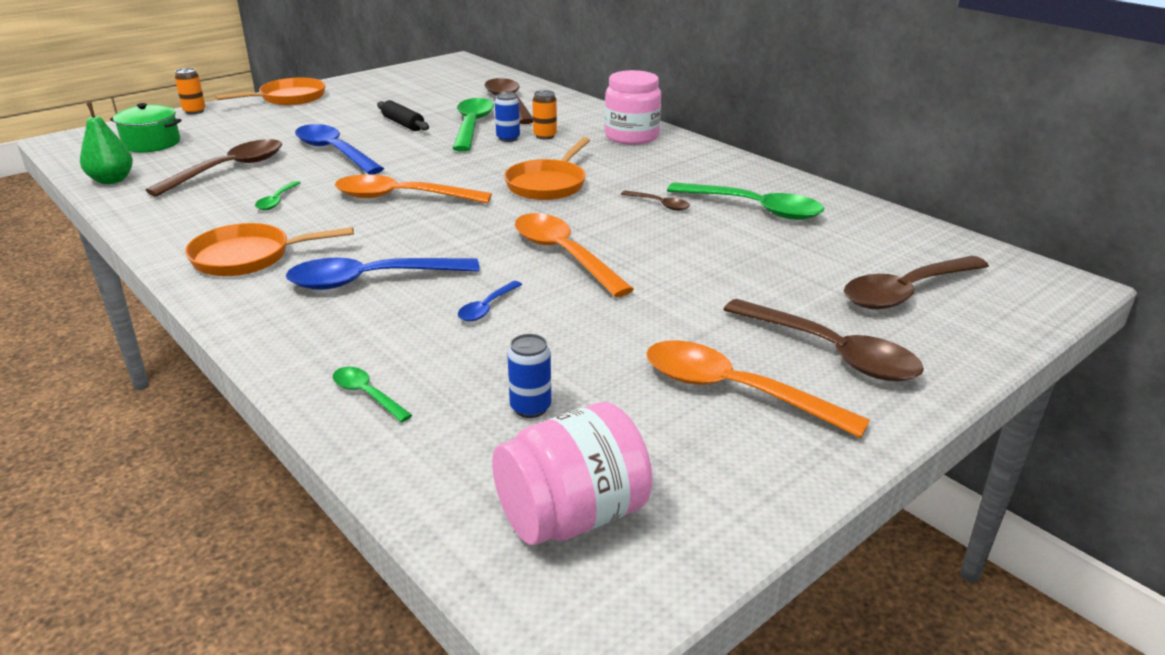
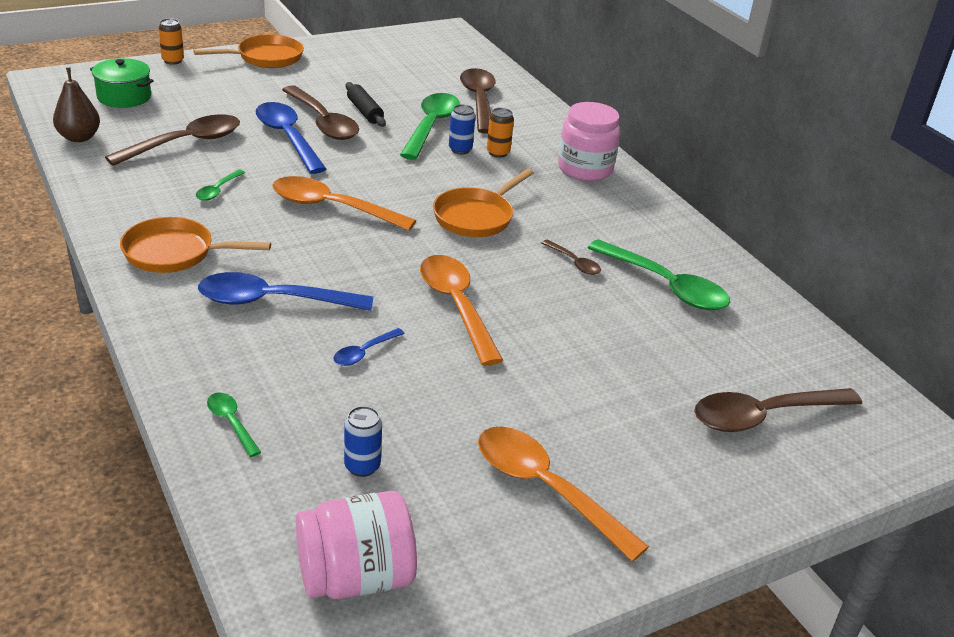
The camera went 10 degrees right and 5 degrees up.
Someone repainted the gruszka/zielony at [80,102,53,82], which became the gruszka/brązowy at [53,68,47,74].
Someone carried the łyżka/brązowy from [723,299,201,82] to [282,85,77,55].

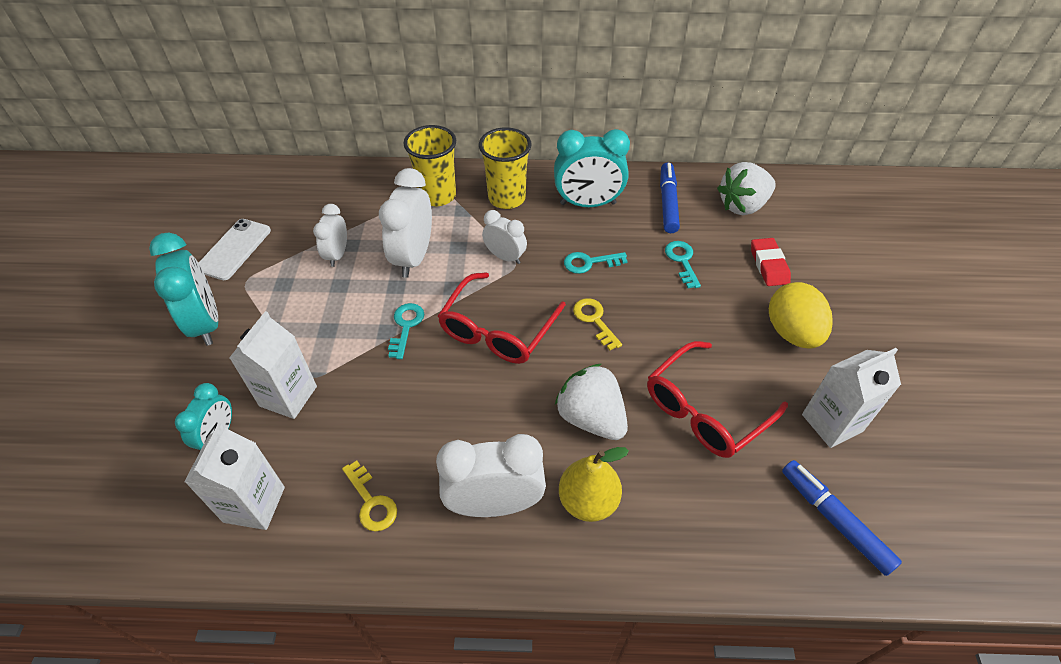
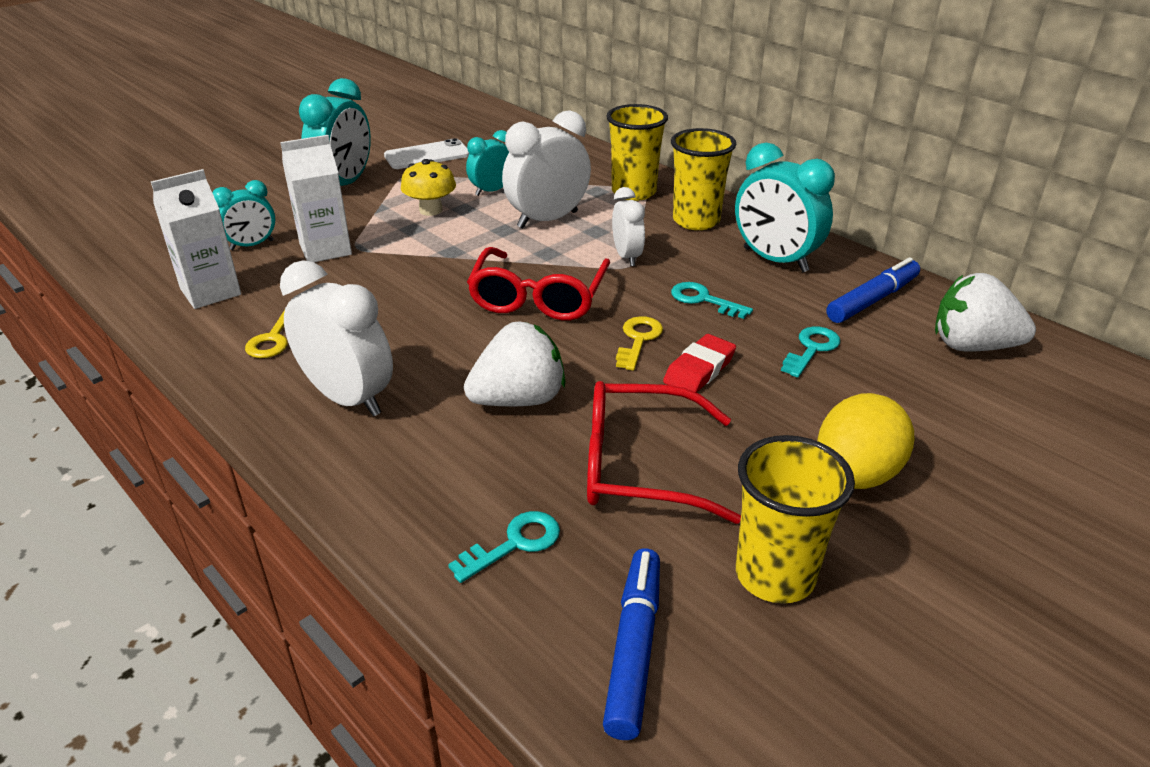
The camera went 45 degrees right and 15 degrees down.
Someone put down the grzyb/żółty at [401,159,55,57].
Someone carried the klucz/turkusowy from [388,303,36,56] to [448,511,112,72].
Someone rotated the truskawka/biały at [555,364,73,76] by 60 degrees clockwise.
Someone repainted the budzik/biały at [313,204,34,63], which became the budzik/turkusowy at [466,130,43,66].
Someone rotated the okulary/czerwony at [438,272,128,92] by 60 degrees counterclockwise.
Someone carried the gumka do mazania/czerwony from [751,238,40,48] to [663,334,73,59].
Someone swapped the karton mleka/biały at [802,348,99,100] for the szklanka/żółty at [736,435,119,169].
Someone took away the gruszka/żółty at [559,447,70,75].

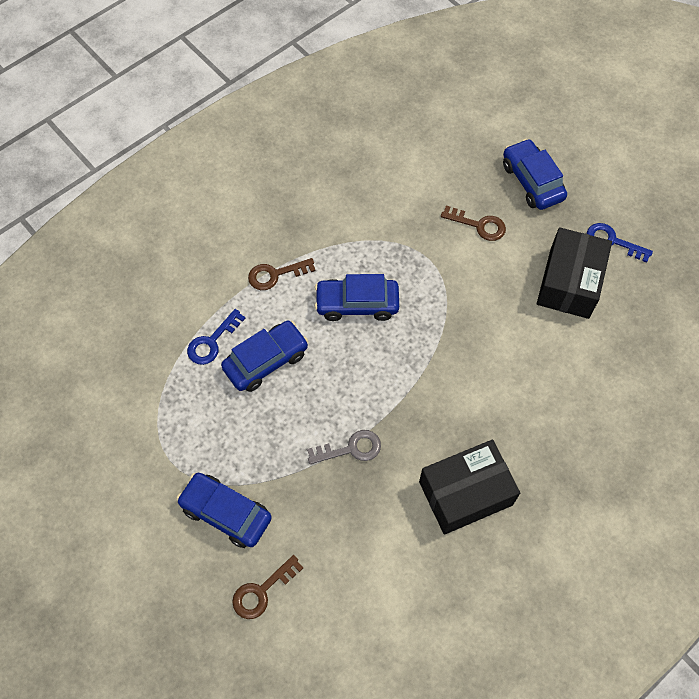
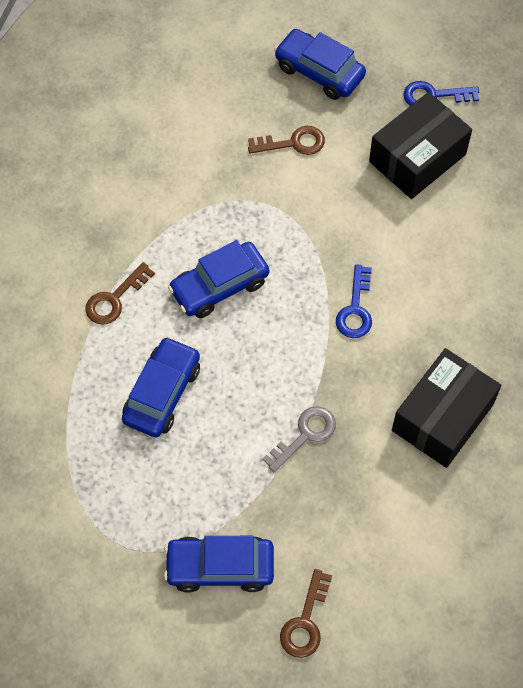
The camera went 30 degrees left and 0 degrees up.
Someone carried the klucz/niebieski from [187,309,59,56] to [336,264,36,74].
Someone rotated the pudełko/czarny at [537,227,75,92] by 60 degrees clockwise.

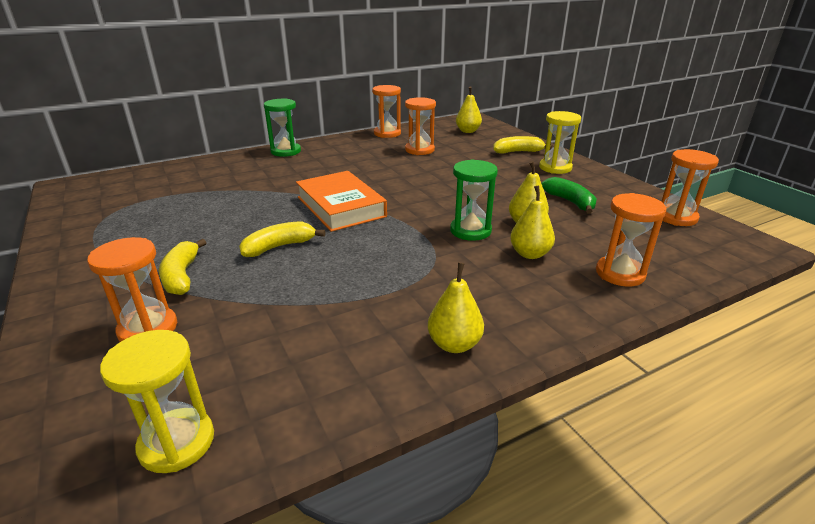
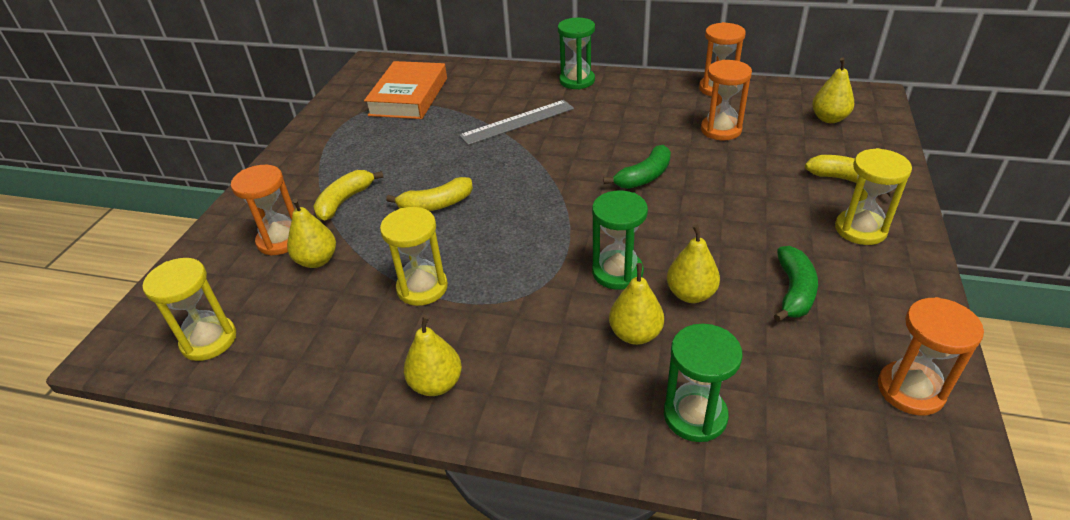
The camera went 45 degrees right and 10 degrees up.
Someone put down the gruszka/żółty at [287,198,49,70].
Someone carried the książka/pomarańczowy from [296,171,91,61] to [364,61,83,58].
Someone put down the klepsydra/żółty at [380,207,68,99].
Someone rotated the banan/żółty at [239,221,86,36] by 150 degrees clockwise.
Someone put down the linijka/szary at [459,100,115,45].
Someone put down the banan/zielony at [603,145,68,44].
Someone repainted the klepsydra/pomarańczowy at [596,193,70,94], which became the klepsydra/zielony at [664,324,78,118].

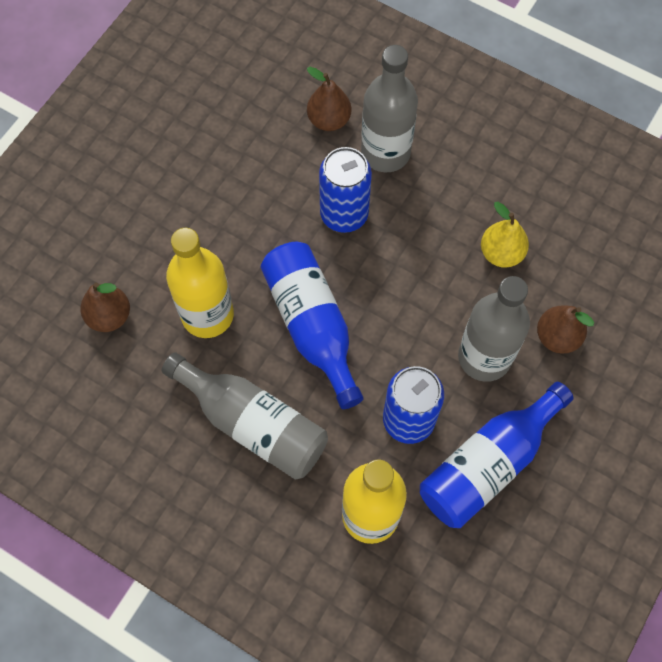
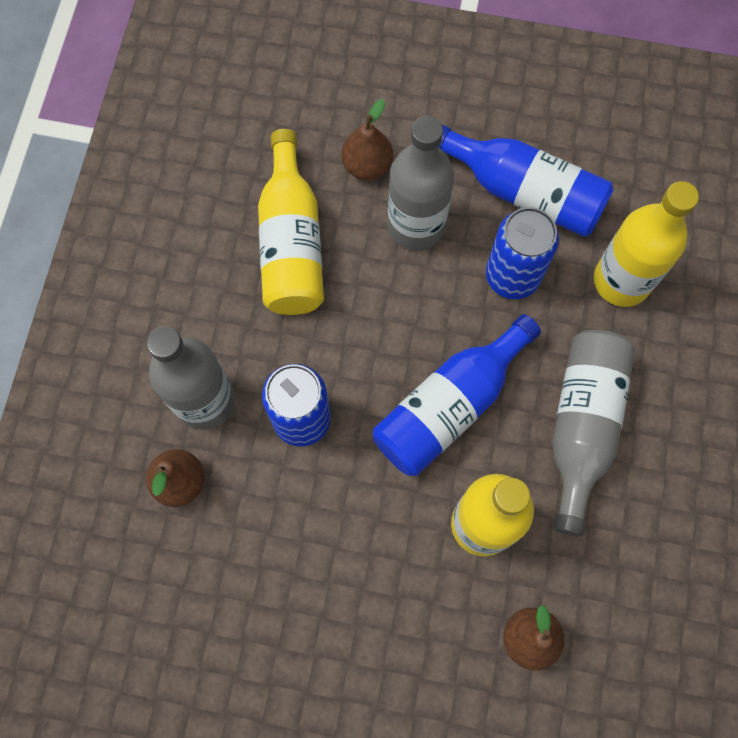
The camera went 110 degrees left and 5 degrees up.
Someone swapped the gruszka/żółty at [481,202,48,66] for the butelka/żółty at [258,129,66,186].

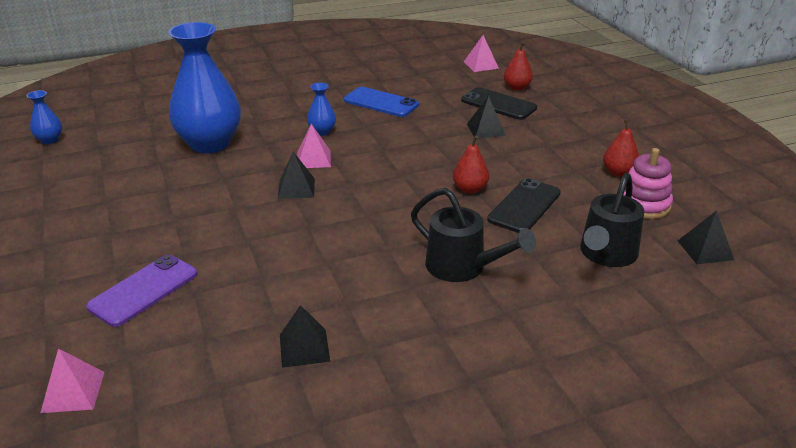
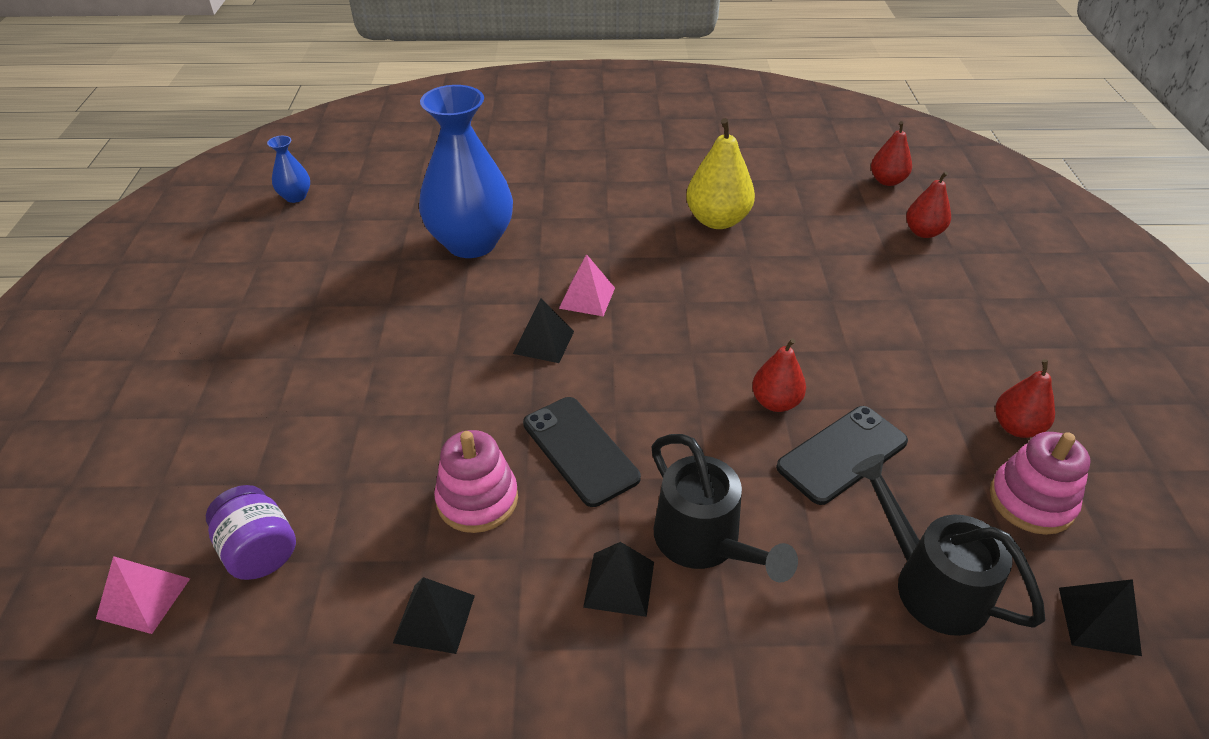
The camera went 20 degrees right and 10 degrees up.
Someone put down the słoik/fioletowy at [206,485,90,95].
Someone put down the zabawka nakładanka/różowy at [434,430,84,103].
Someone carried the telefon/czarny from [461,87,76,33] to [523,397,118,110].
Someone carried the piramida/czarny from [467,96,39,42] to [583,542,71,75].
Someone swapped the telefon/niebieski at [344,87,75,30] for the gruszka/żółty at [686,118,69,111].
Someone rotated the konewka/czarny at [580,173,64,94] by 90 degrees clockwise.
Someone swapped the piramida/różowy at [464,35,35,37] for the gruszka/czerwony at [871,121,41,65].
Someone took away the telefon/fioletowy at [86,254,111,73].
Someone took away the wazon/niebieski at [307,83,29,53].

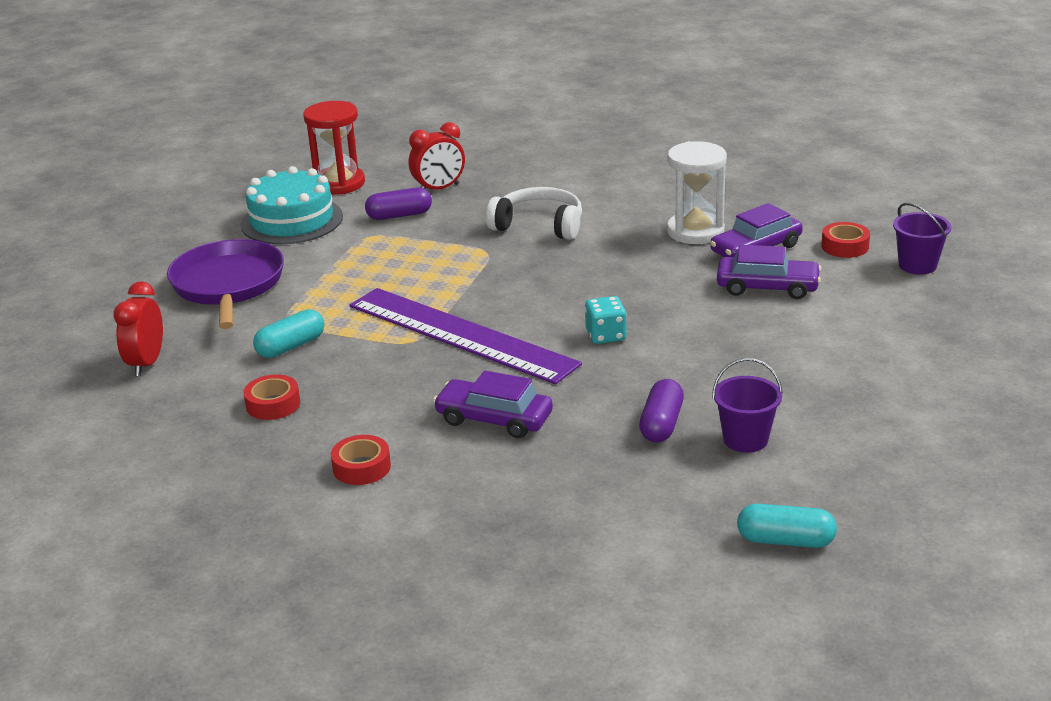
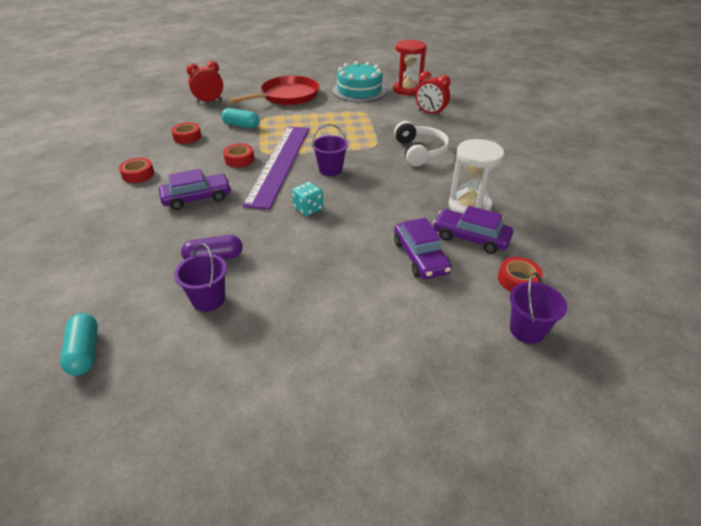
The camera went 60 degrees right and 10 degrees up.
Someone rotated the samochód/fioletowy at [433,371,120,67] by 75 degrees clockwise.
Someone put down the taśma klejąca/czerwony at [223,144,31,23].
Someone repainted the patelnia/fioletowy at [167,239,117,90], which became the patelnia/czerwony at [229,76,91,29].
Someone put down the wiadro/fioletowy at [312,124,36,52].
Someone took away the kapsułka/fioletowy at [365,188,67,32].

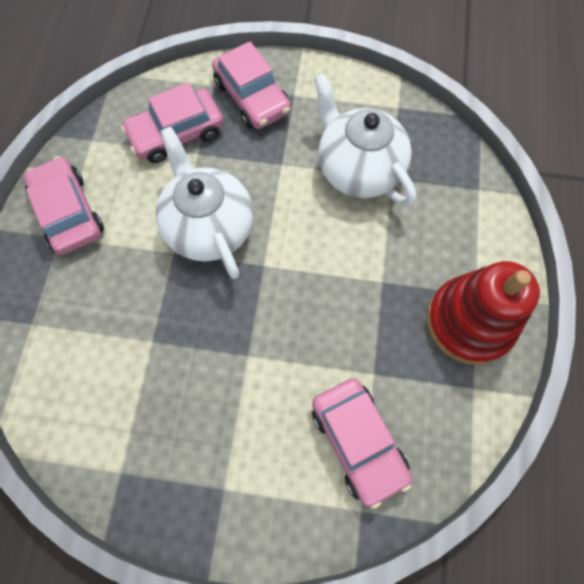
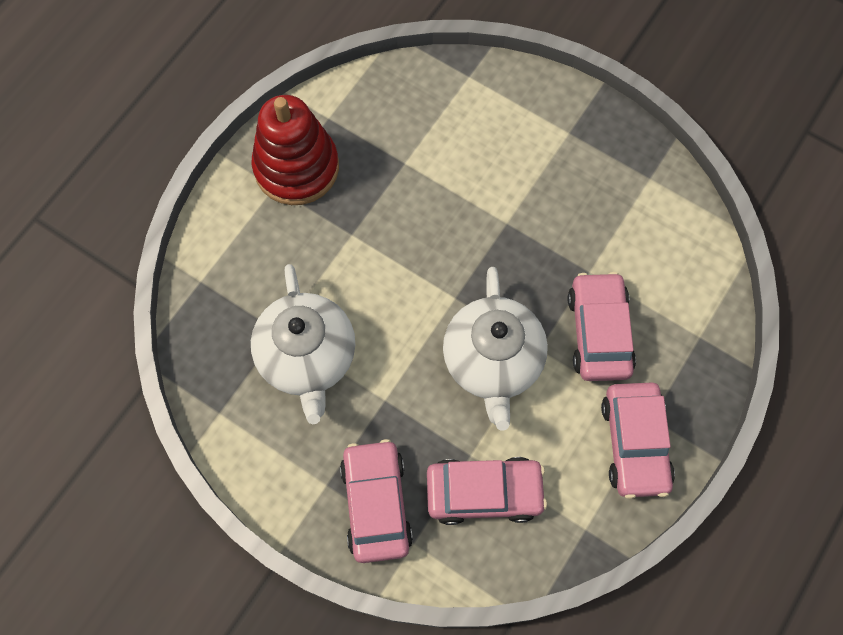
The camera went 155 degrees left and 0 degrees up.
Someone carried the samochód/różowy from [312,378,100,131] to [568,272,68,109].

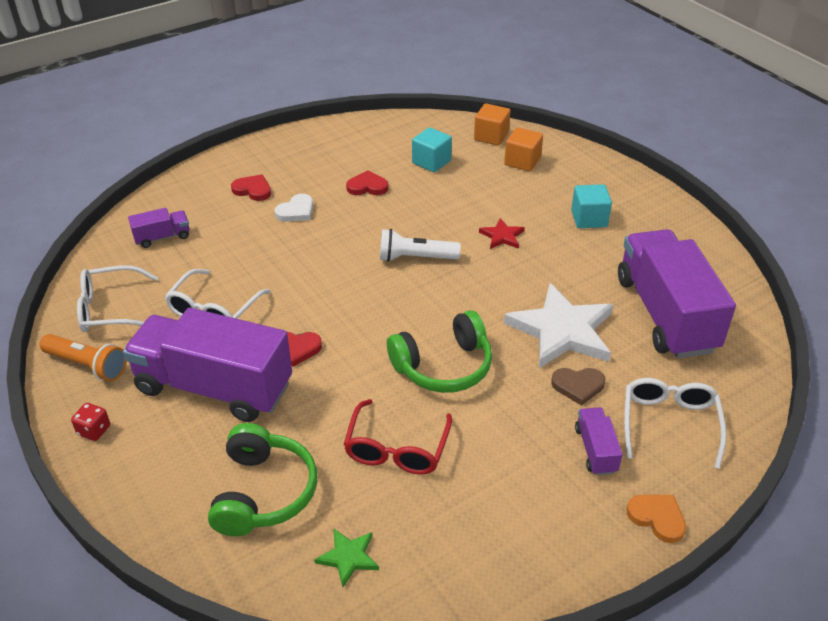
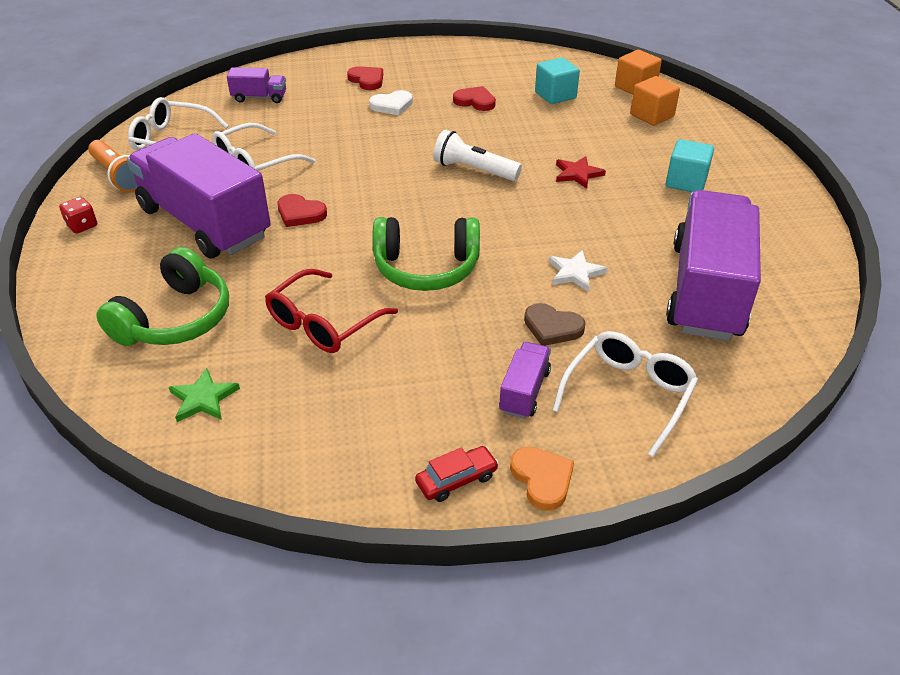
The camera went 25 degrees right and 0 degrees up.
Someone put down the samochód/czerwony at [415,446,84,56].
Someone scaled the gwiazda/biały at [504,283,109,85] by 0.46.

